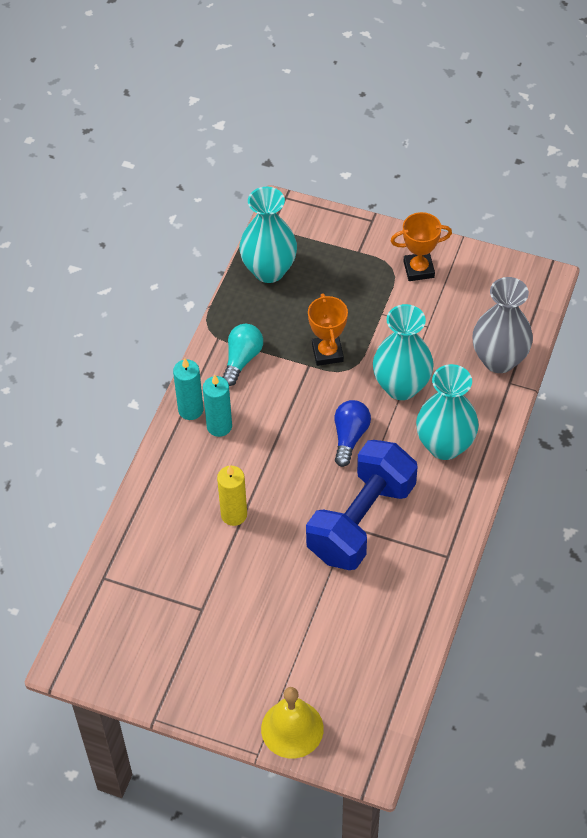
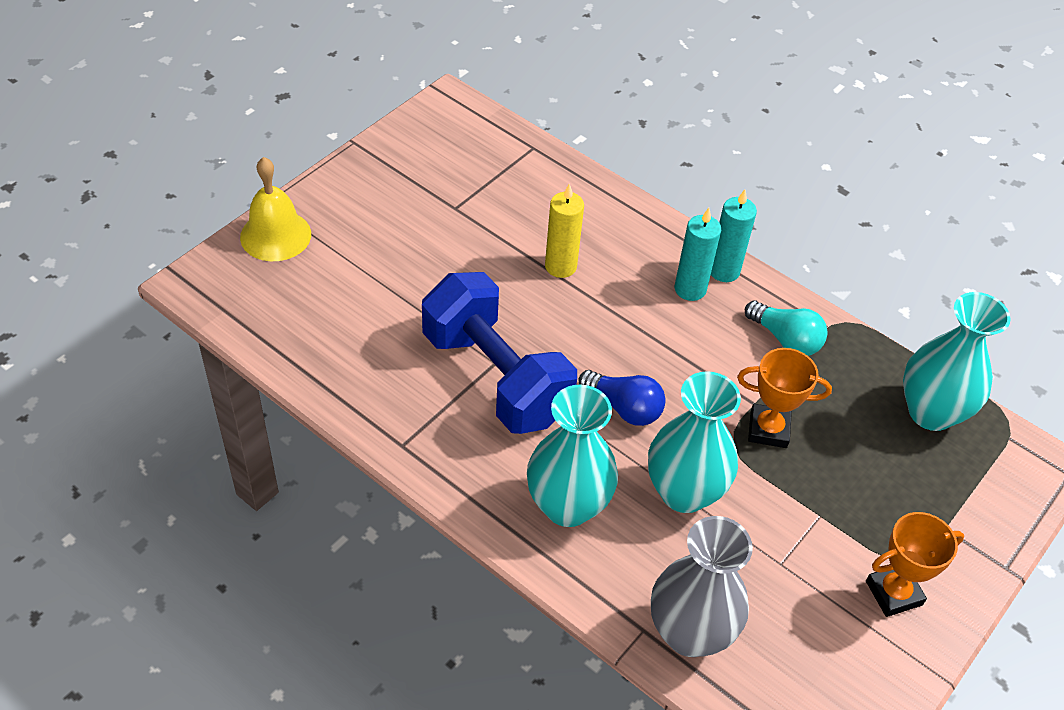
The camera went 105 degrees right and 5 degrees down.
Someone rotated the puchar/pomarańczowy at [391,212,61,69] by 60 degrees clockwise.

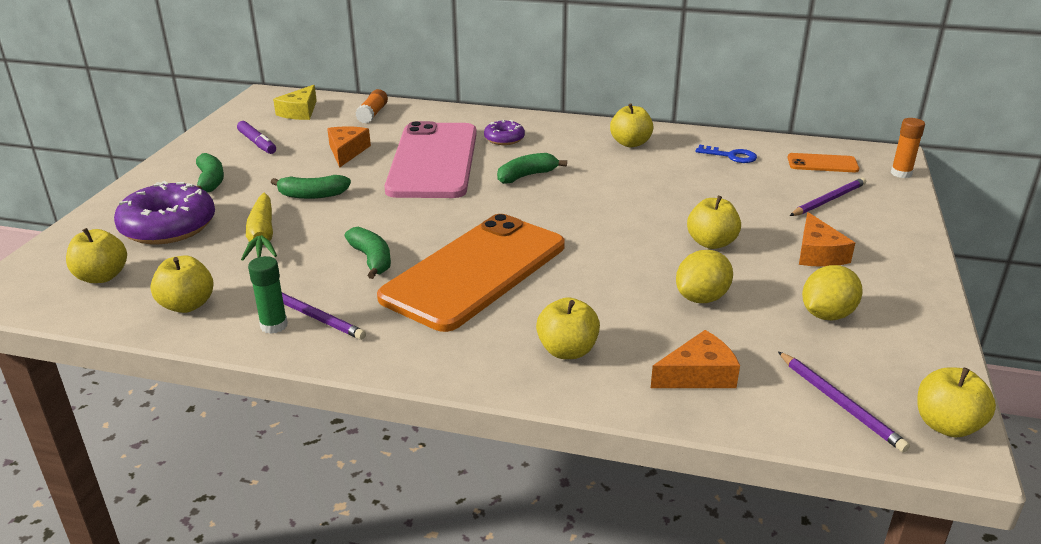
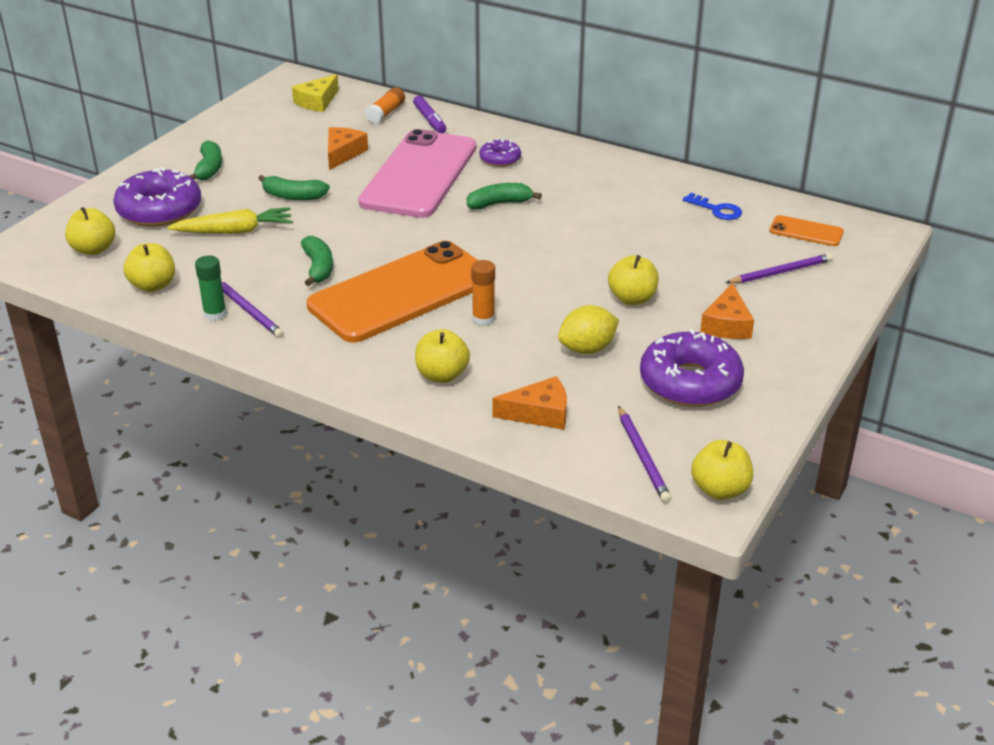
The camera went 15 degrees right and 5 degrees up.
Someone rotated the marchewka/żółty at [241,193,36,68] by 105 degrees counterclockwise.
Someone carried the flamaster/fioletowy from [237,121,39,33] to [413,96,33,37].
Someone carried the klej w sztyfcie/pomarańczowy from [891,118,34,60] to [471,260,24,66].
Someone swapped the cytryna/żółty at [802,265,61,55] for the donut/fioletowy at [640,329,104,78].
Someone took away the jabłko/żółty at [610,104,44,43].

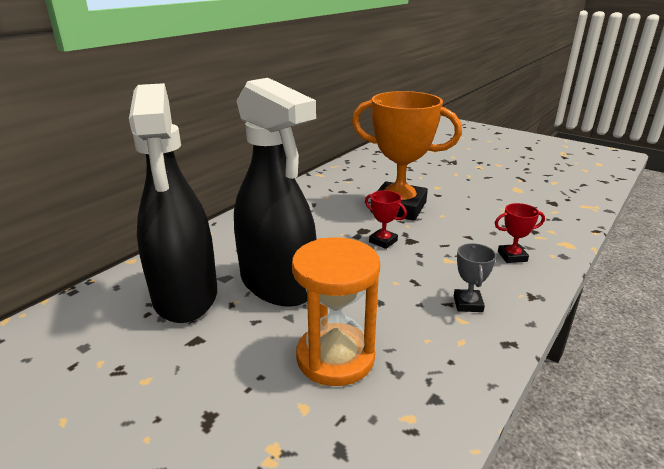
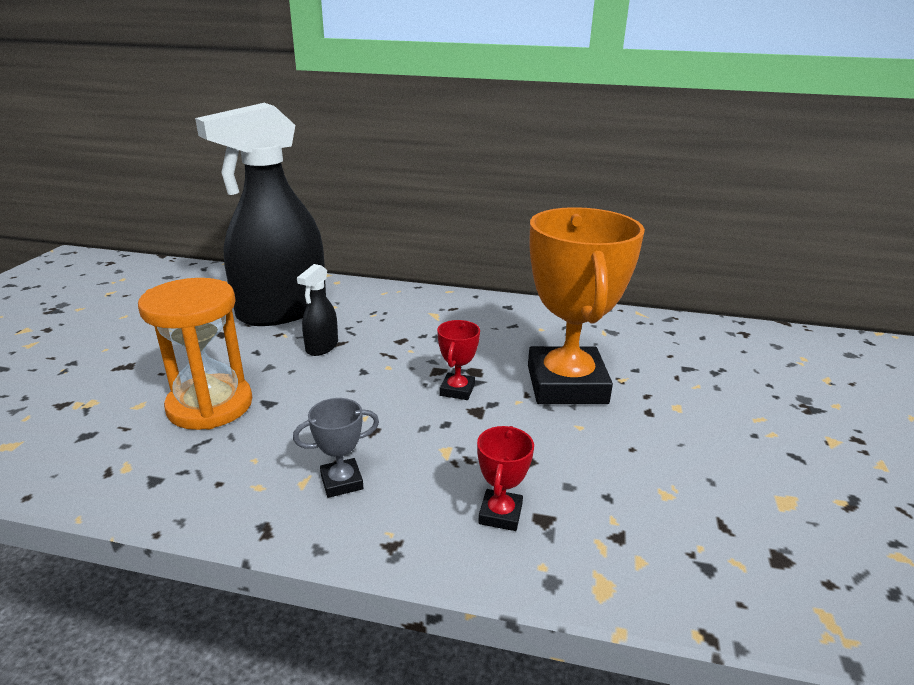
The camera went 65 degrees right and 0 degrees up.
Someone scaled the spryskiwacz/czarny at [234,78,83,229] by 0.40.
Someone rotated the puchar/czerwony at [495,203,50,60] by 45 degrees clockwise.

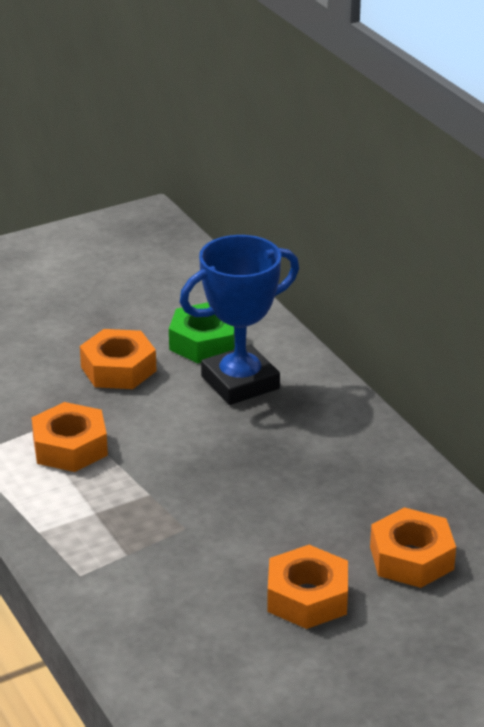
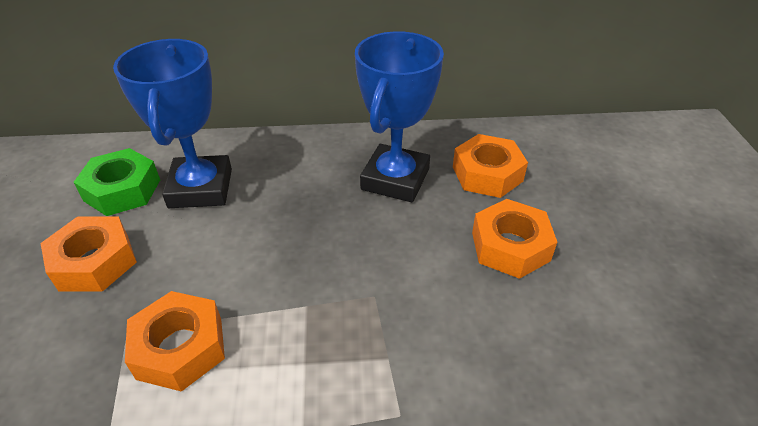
The camera went 65 degrees left and 10 degrees up.
Someone put down the puchar/niebieski at [355,31,89,171].

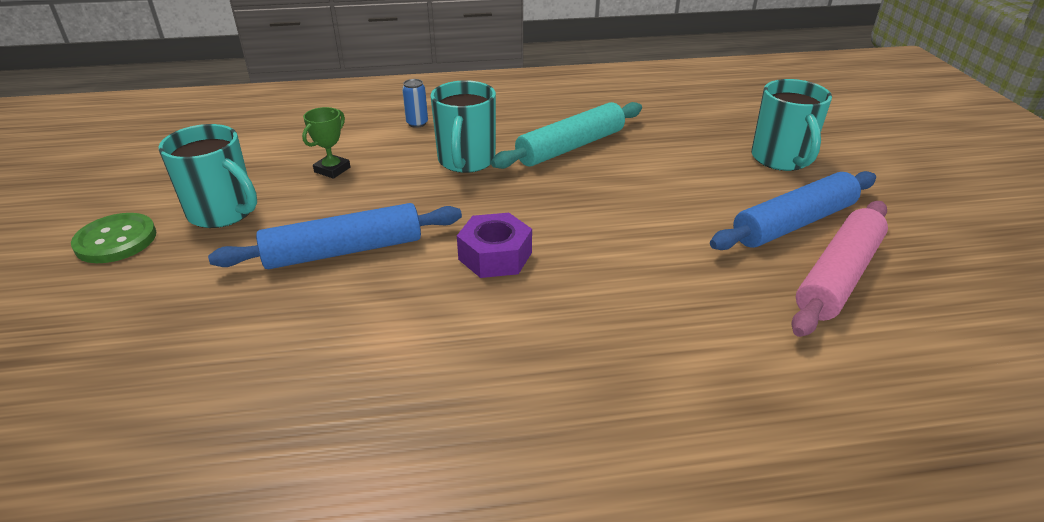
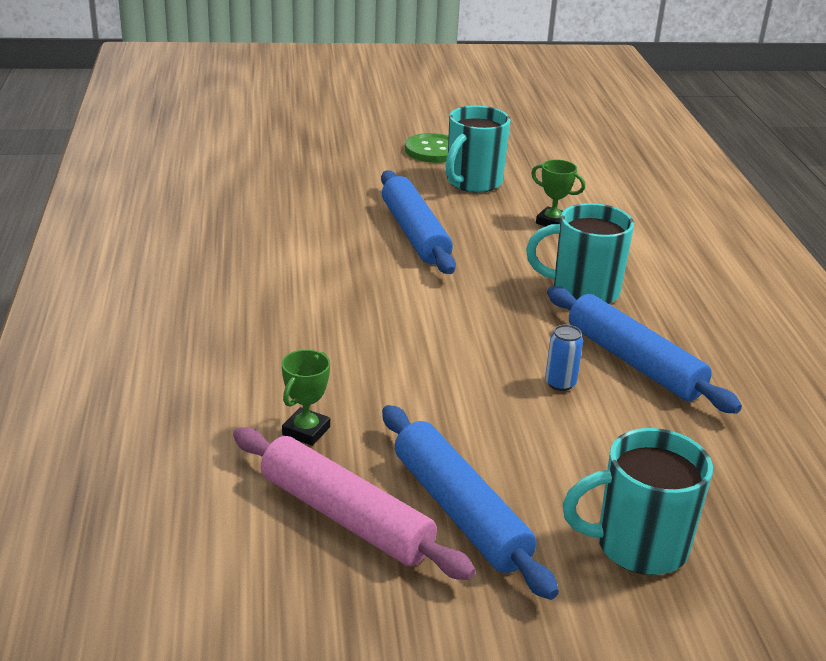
The camera went 90 degrees right and 5 degrees down.
Someone put down the puchar/zielony at [282,350,48,96].
Someone carried the puszka/niebieski from [402,79,26,49] to [545,324,38,67].
Someone repainted the wałek do ciasta/turkusowy at [491,102,151,67], which became the wałek do ciasta/niebieski at [547,286,195,128].
Someone took away the nakrętka/fioletowy at [457,213,75,65].

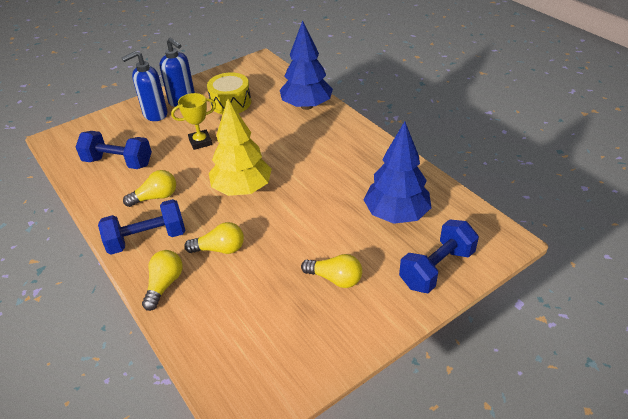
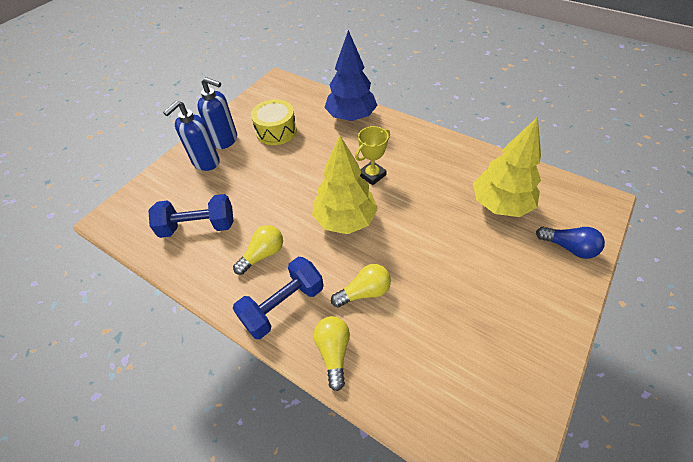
The camera went 20 degrees left and 10 degrees up.
Someone carried the puchar/żółty from [171,93,45,57] to [355,126,35,59].
Someone repainted the drzewko/niebieski at [363,121,69,103], which became the drzewko/żółty at [473,117,68,100].
Someone swapped the hantel/niebieski at [399,219,80,74] for the żarówka/niebieski at [536,227,69,32].
Someone took away the żarówka/żółty at [301,254,61,34].

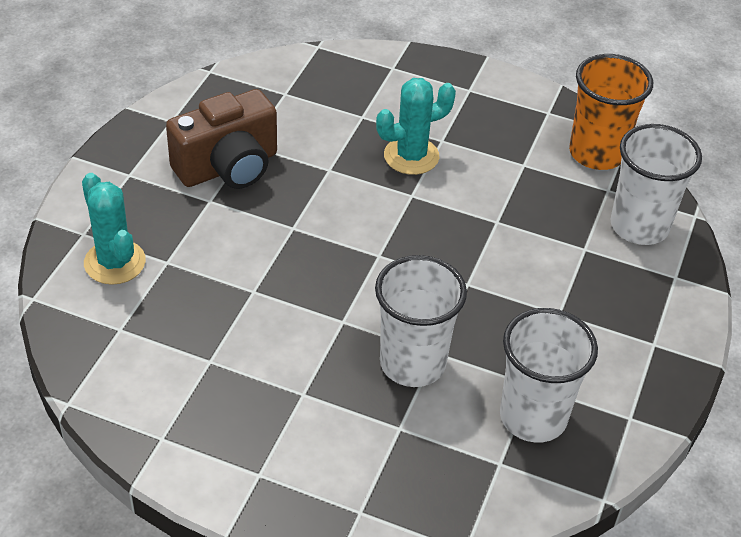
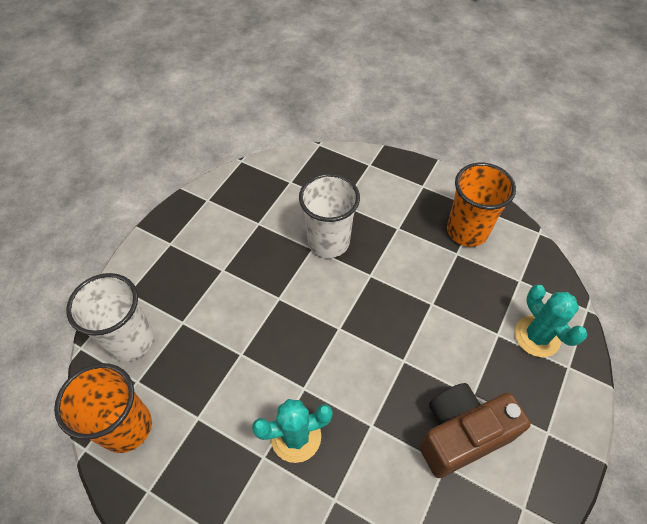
The camera went 170 degrees left and 10 degrees up.
Someone put down the szklanka/pomarańczowy at [447,163,69,84].
Someone took away the szklanka/biały at [500,308,98,135].

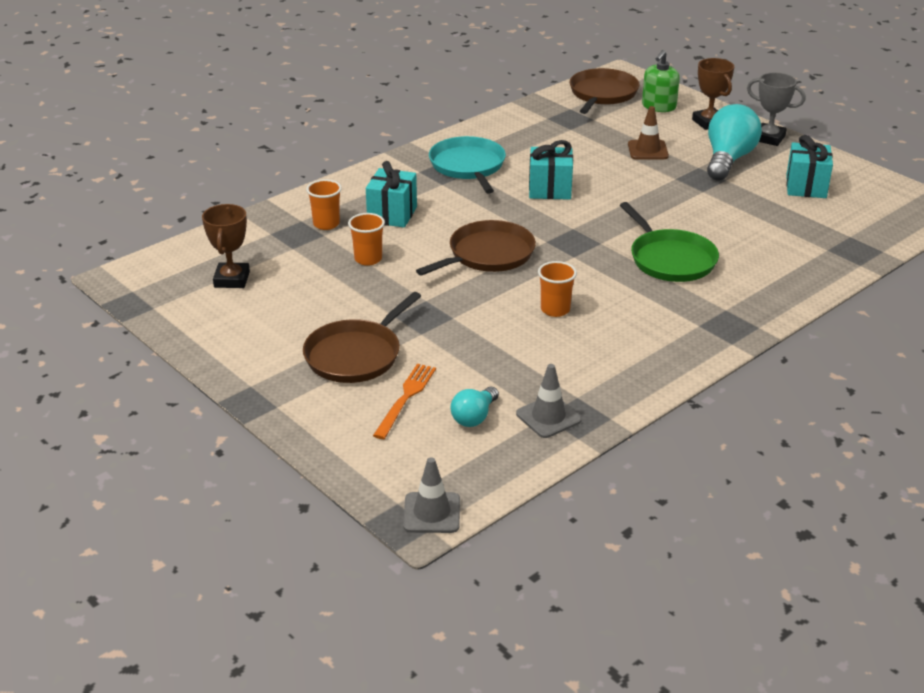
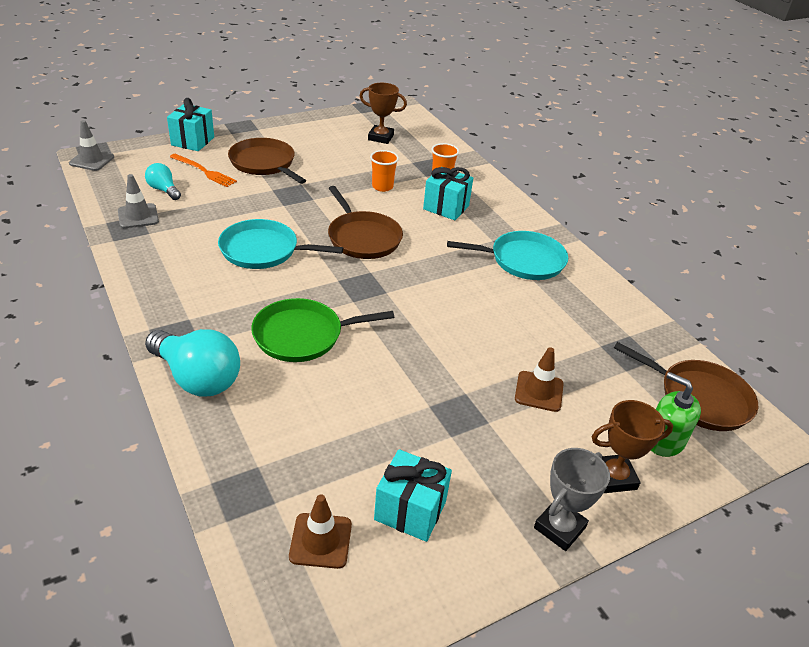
The camera went 100 degrees right and 5 degrees up.
Someone carried the żarówka/turkusowy from [707,104,55,76] to [145,329,95,68].
Someone carried the prezent/turkusowy from [529,140,44,60] to [167,98,47,53].
Someone swapped the szklanka/pomarańczowy at [538,261,39,56] for the patelnia/turkusowy at [218,219,125,50].
Someone put down the pachołek/brązowy at [289,494,63,75].

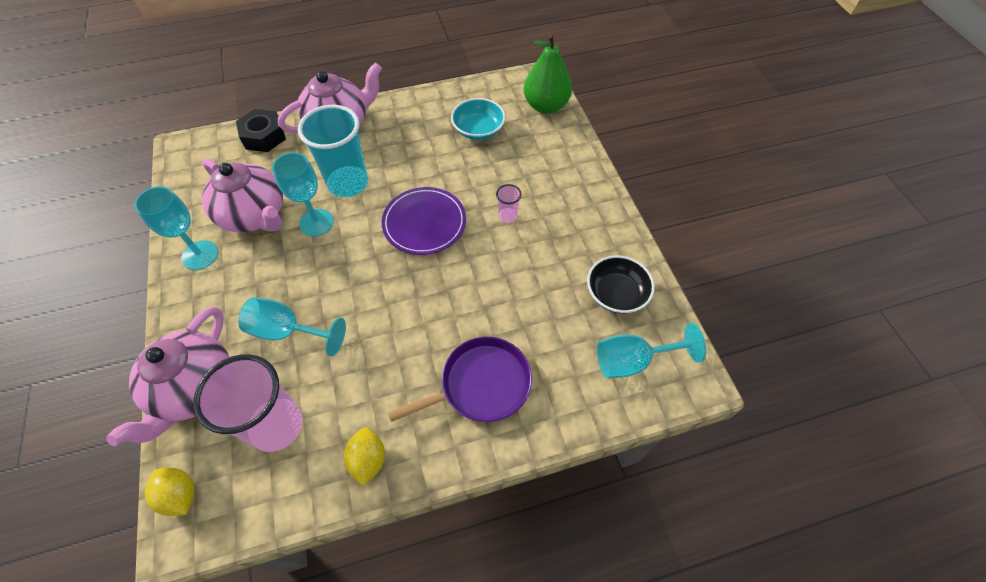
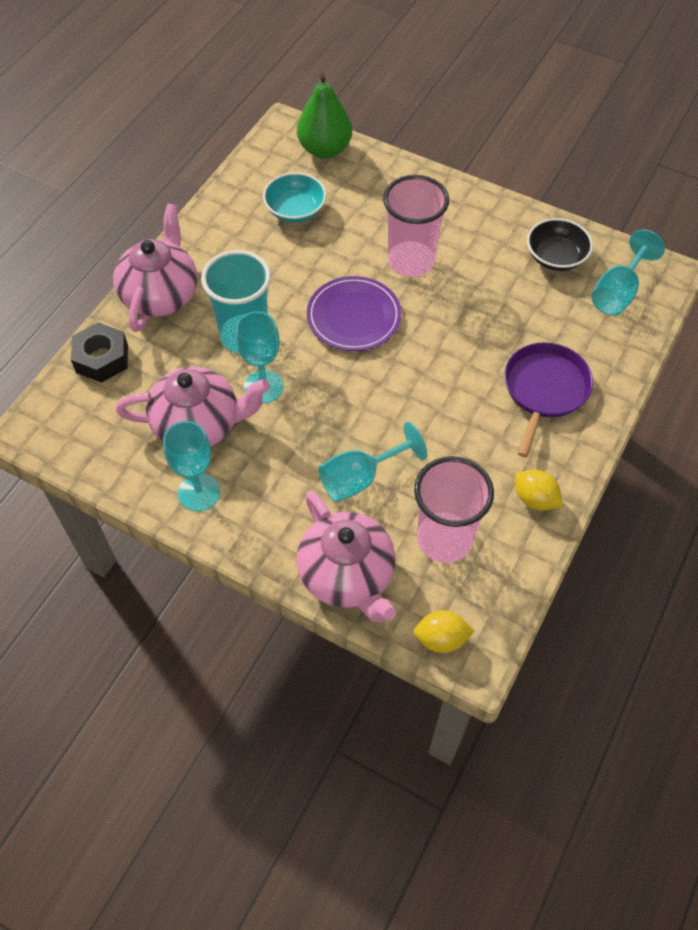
The camera went 45 degrees left and 0 degrees up.
Someone scaled the szklanka/różowy at [496,184,26,39] by 2.31.

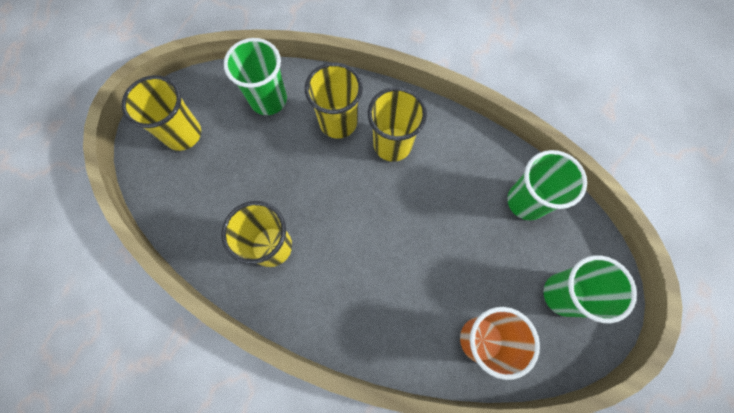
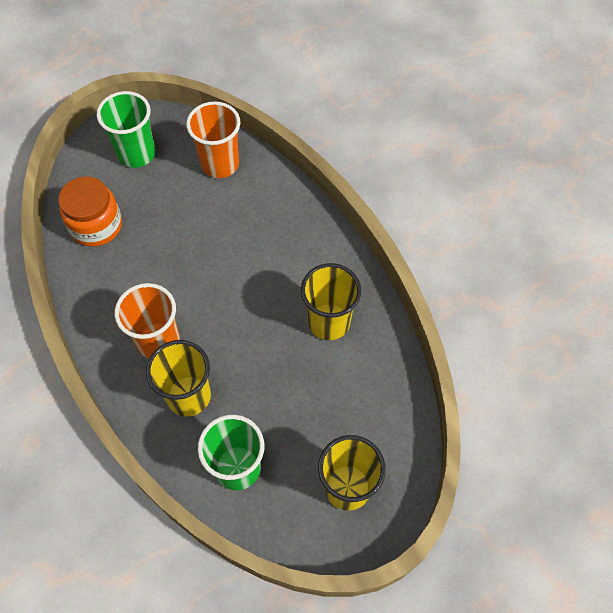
The camera went 145 degrees left and 10 degrees down.
Someone swapped the szklanka/zielony at [507,150,80,70] for the słoik/pomarańczowy at [58,176,64,71].
Someone repainted the szklanka/żółty at [368,87,59,75], which became the szklanka/pomarańczowy at [115,283,65,76].

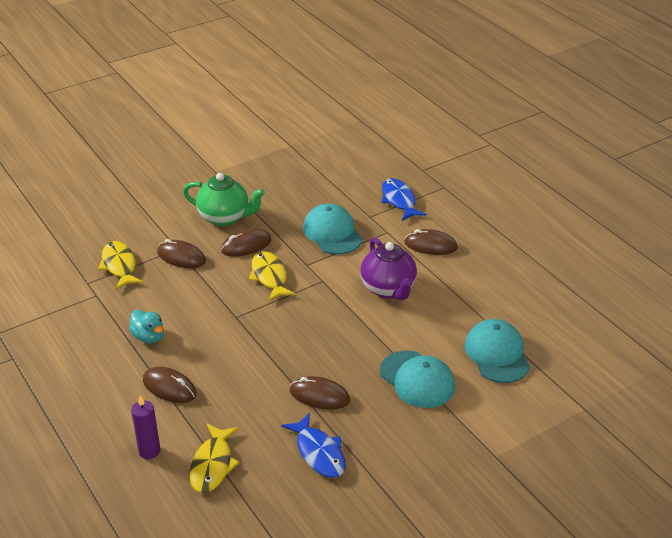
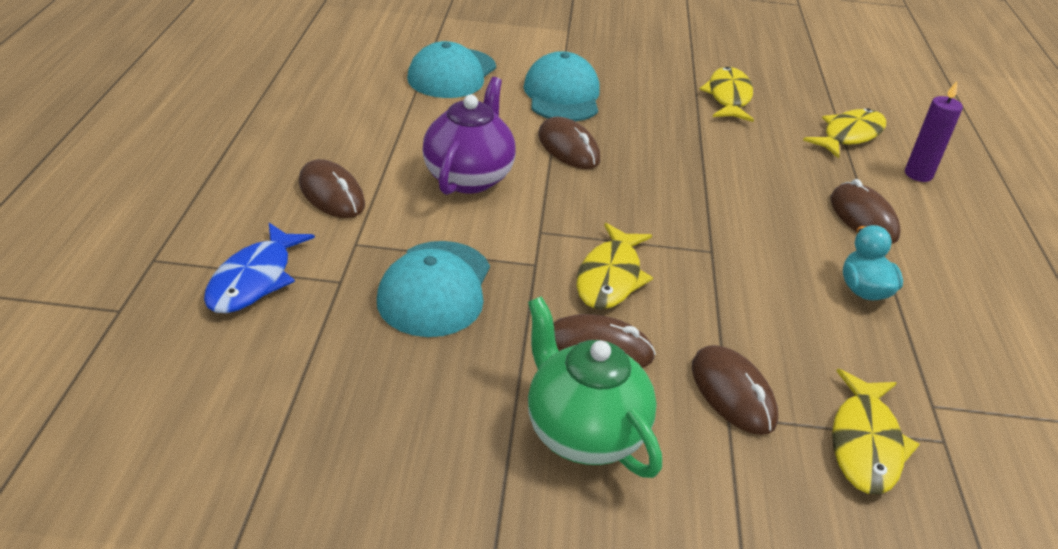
The camera went 145 degrees left and 0 degrees up.
Someone carried the myszka/brązowy from [290,376,60,34] to [538,117,62,52].
Someone repainted the ryba/niebieski at [281,413,65,65], which became the ryba/żółty at [699,67,55,55].

